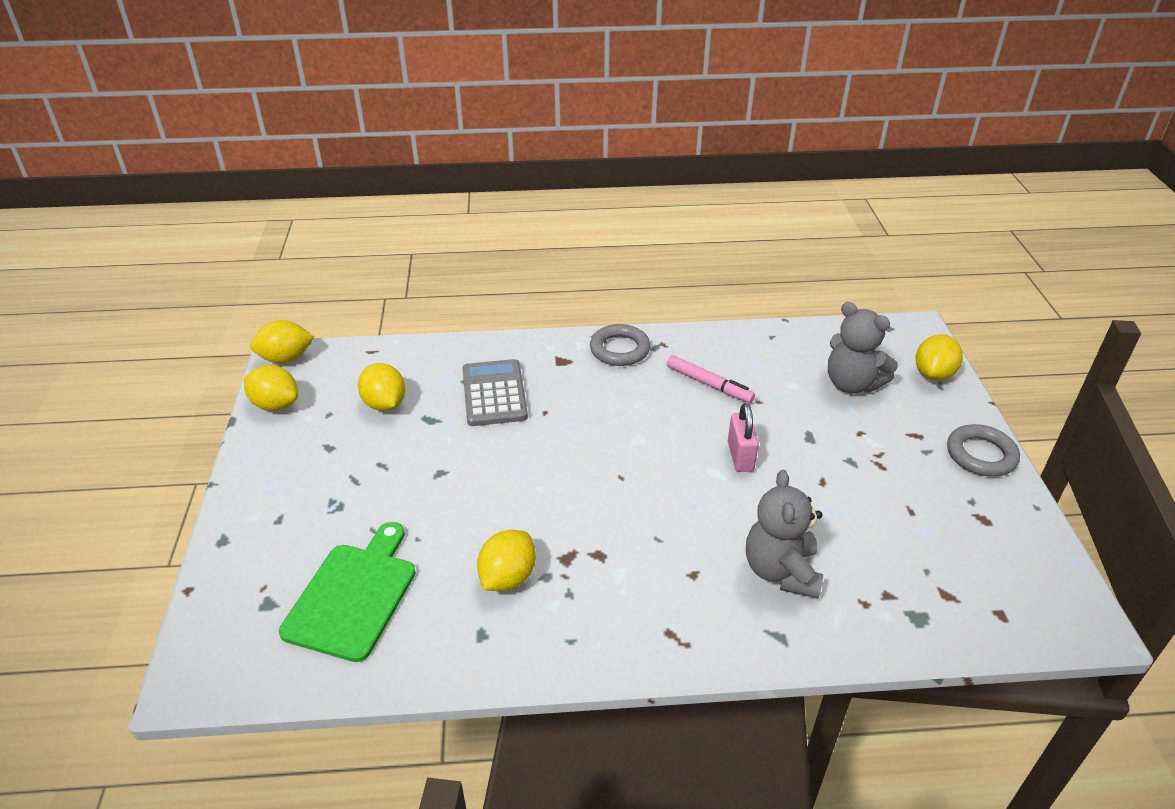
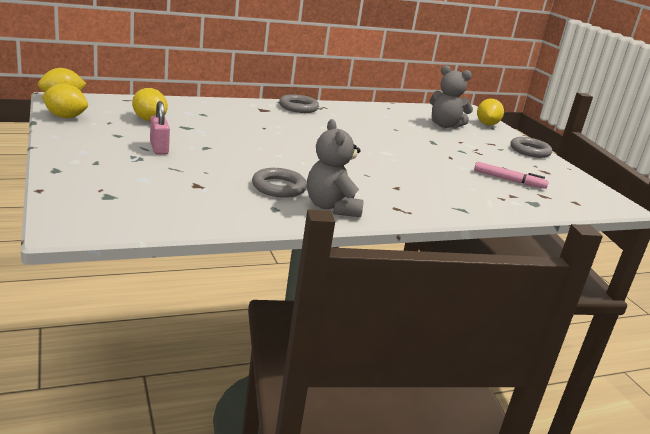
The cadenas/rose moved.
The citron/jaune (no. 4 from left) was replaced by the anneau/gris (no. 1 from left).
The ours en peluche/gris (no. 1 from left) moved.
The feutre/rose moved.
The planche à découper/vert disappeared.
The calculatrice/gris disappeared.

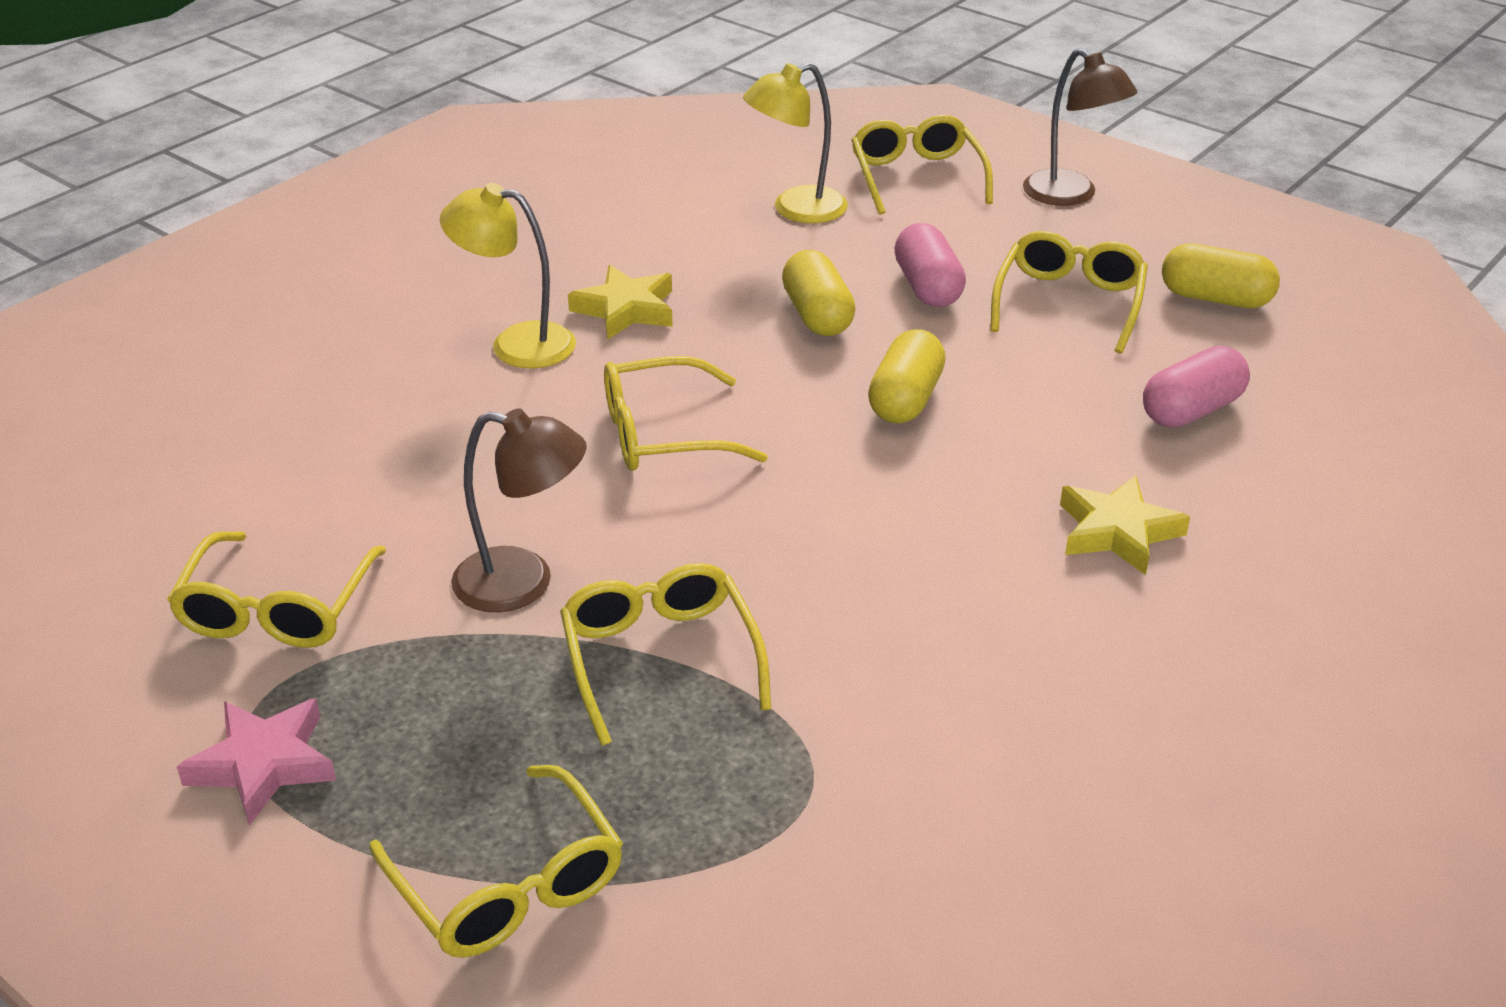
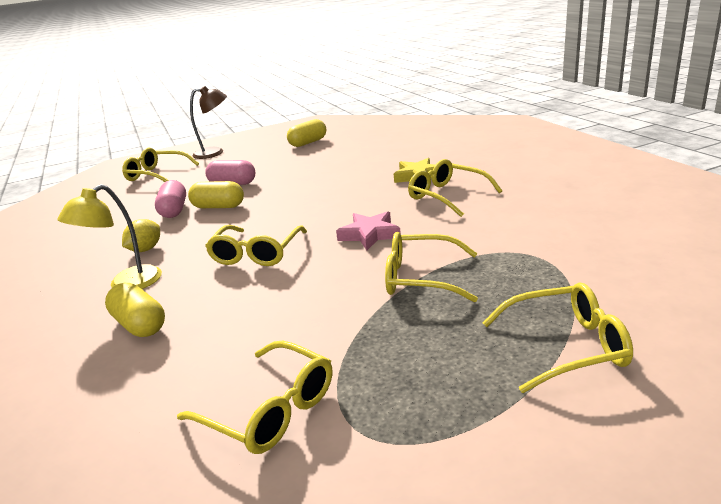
The gélule/jaune (no. 2 from left in the first image) moved.
The étoile/jaune (no. 1 from left) was replaced by the citron/jaune.
The gélule/rose (no. 2 from left in the first image) moved.
The étoile/rose moved.
The lunettes/jaune (no. 6 from left in the first image) moved.
The lampe/marron (no. 1 from left) disappeared.
The lampe/jaune (no. 2 from left) disappeared.

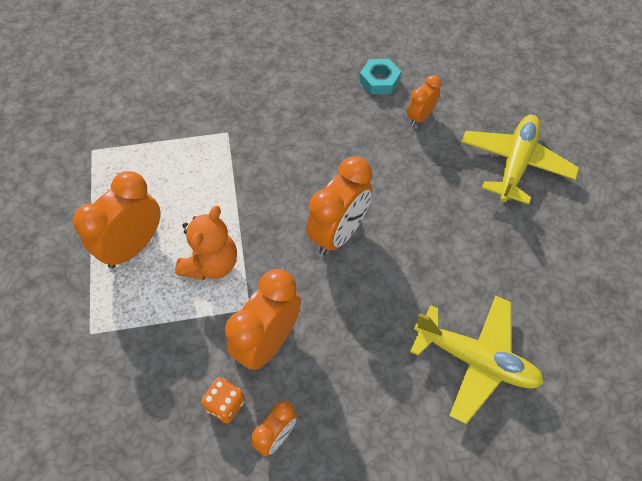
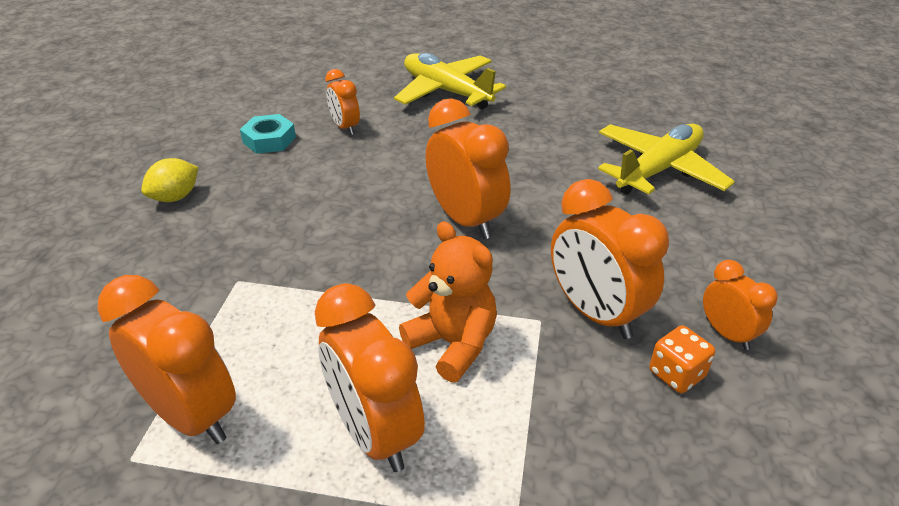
The réveil/orange (no. 1 from left) appeared.
The citron/jaune appeared.

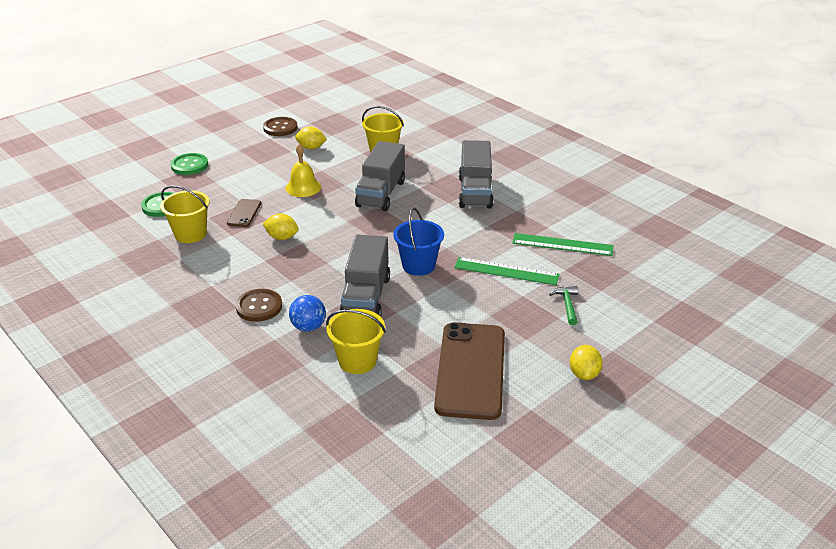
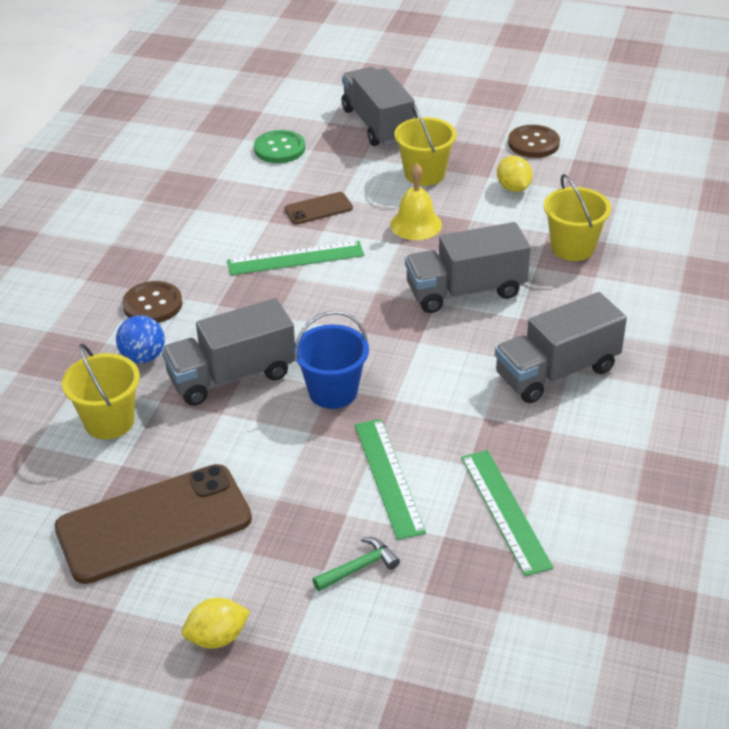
The citron/jaune (no. 1 from left) was replaced by the règle/vert (no. 1 from left).
The bouton/vert (no. 2 from left) was replaced by the camion/gris (no. 2 from left).
The seau/jaune (no. 1 from left in the first image) moved.

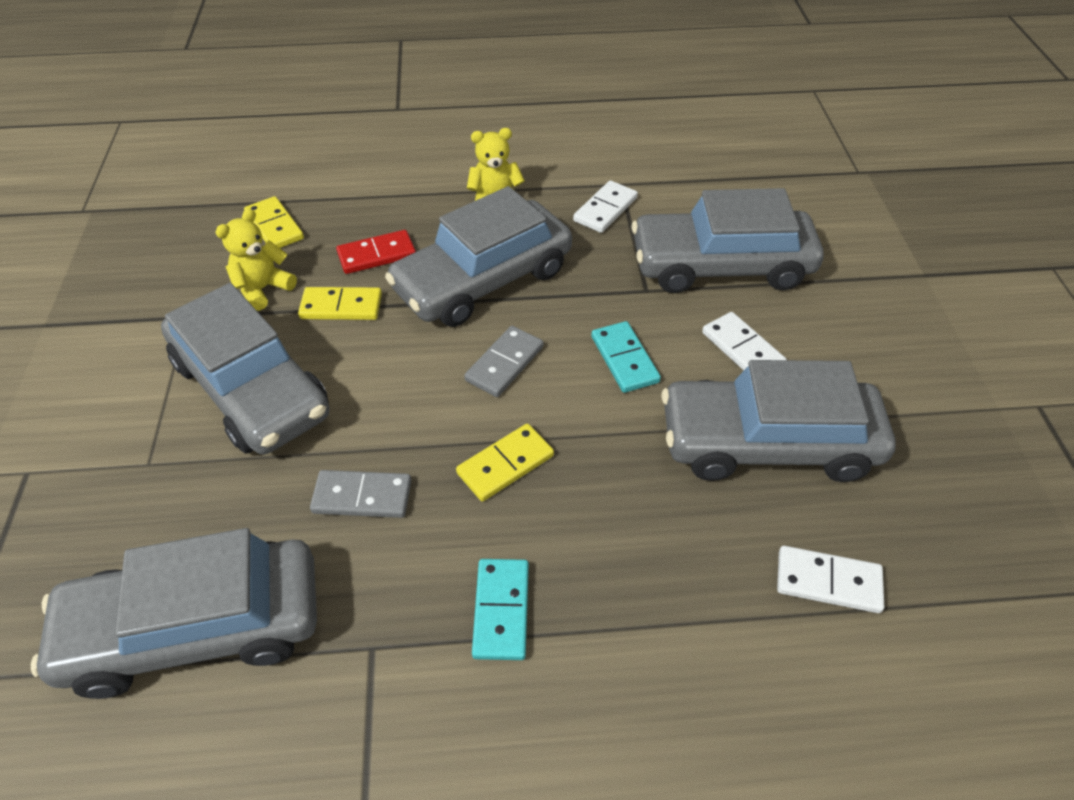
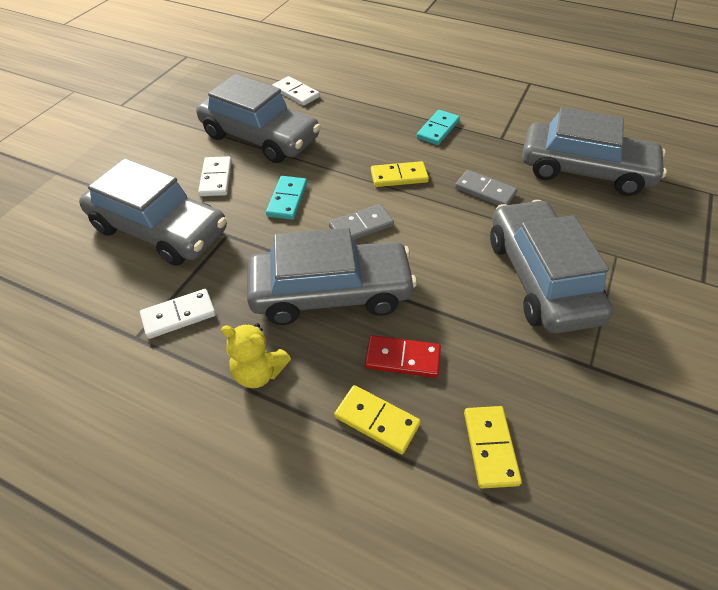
The domino/jaune (no. 2 from left in the first image) moved.
The ours en peluche/jaune (no. 1 from left) disappeared.

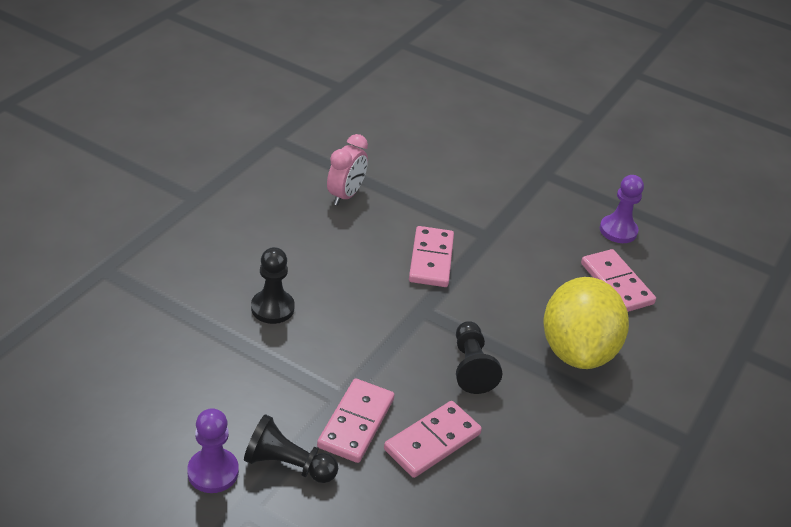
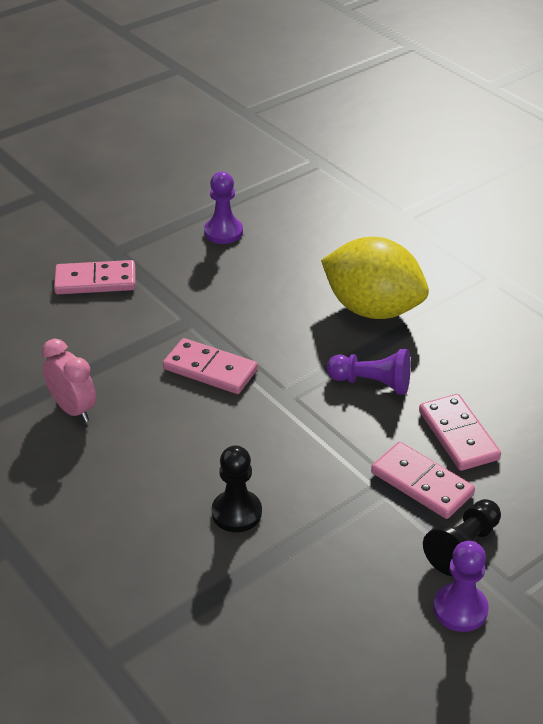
The domino/rose (no. 4 from left in the first image) moved.
The pion/noir (no. 3 from left) became the pion/violet (no. 2 from left).

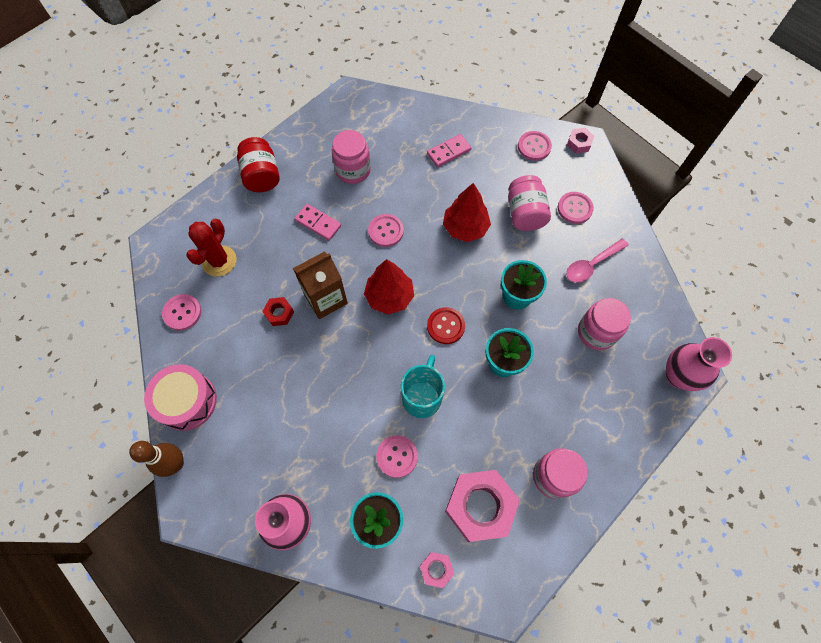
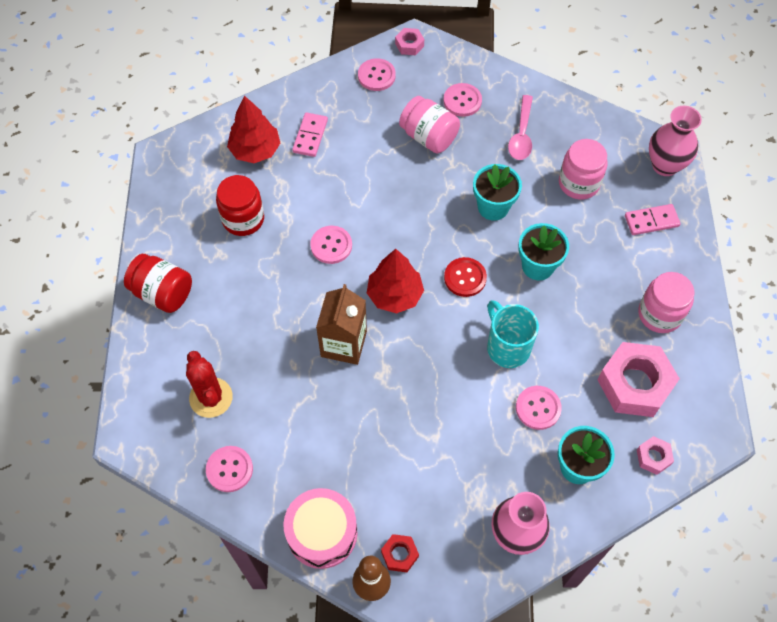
The bocal/rose (no. 1 from left) became the bocal/rouge (no. 2 from left).
The arbre/rouge (no. 2 from left in the first image) moved.
The écrou/rouge moved.
The domino/rose (no. 1 from left in the first image) moved.

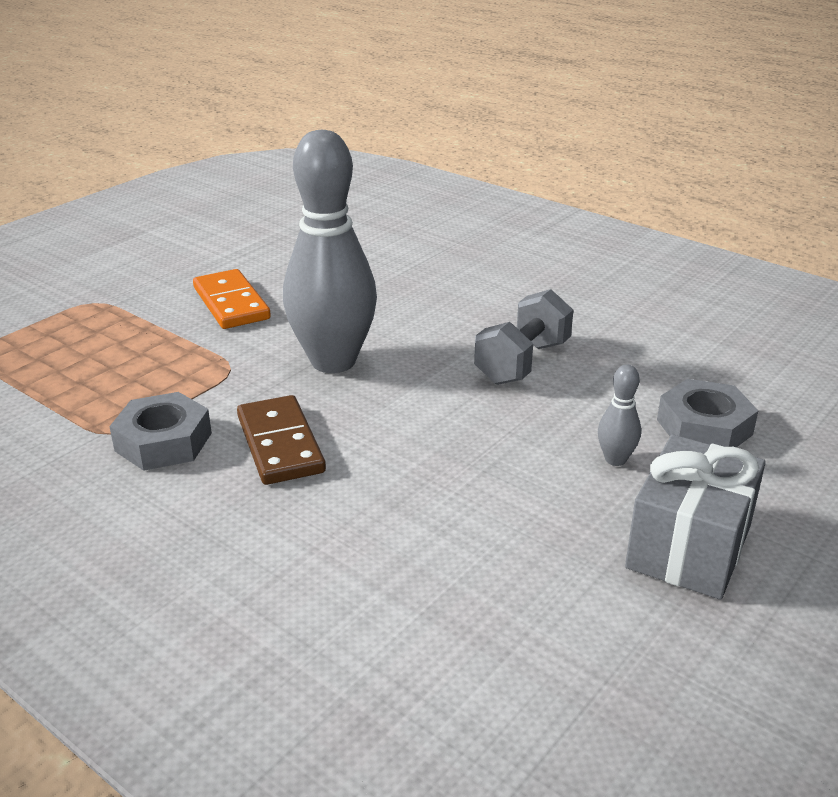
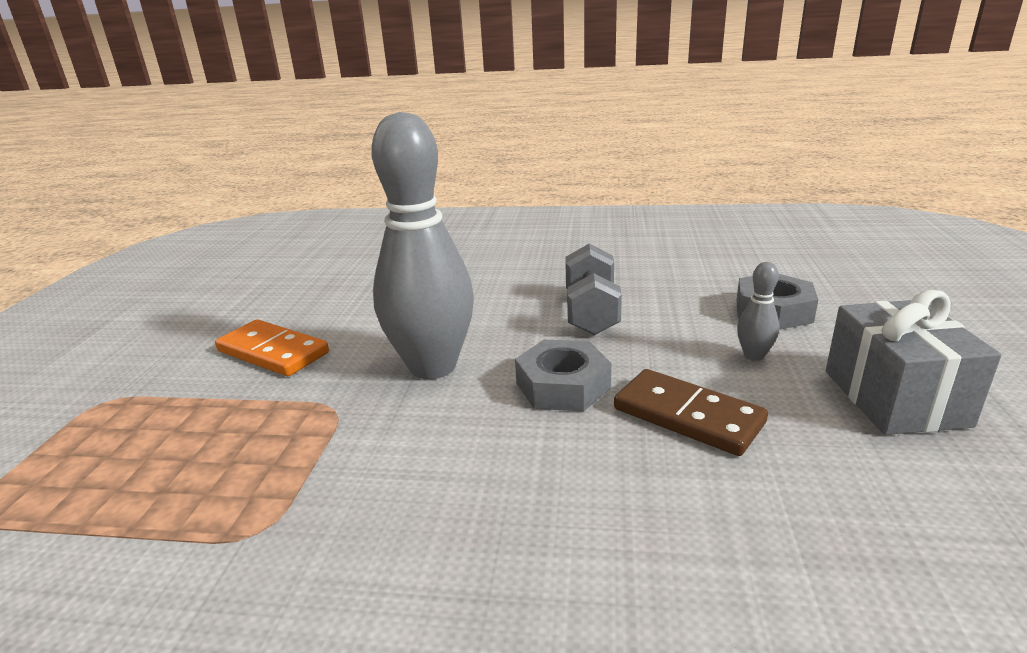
The écrou/gris (no. 1 from left) moved.
The domino/marron moved.

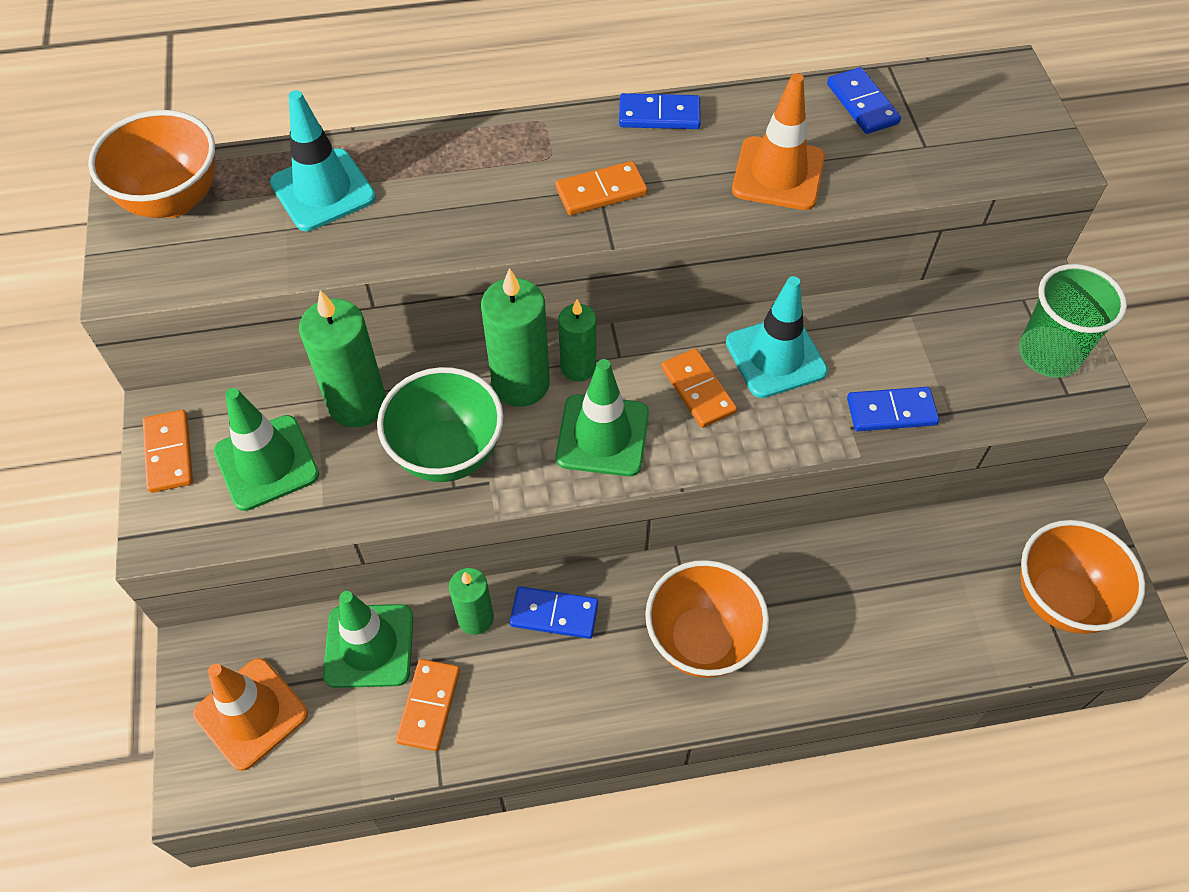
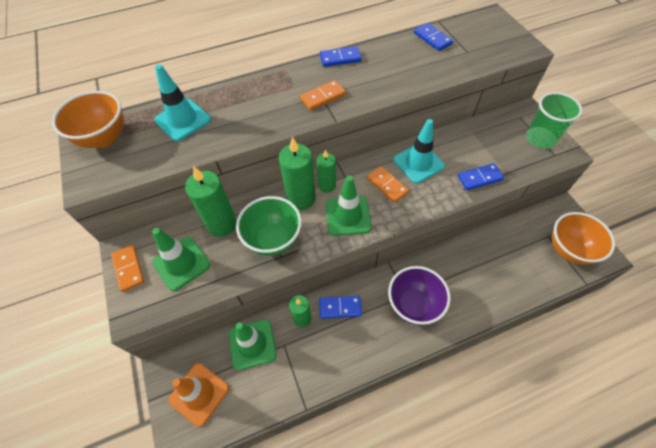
The bol/orange (no. 2 from left) became the bol/violet.
The domino/orange (no. 2 from left) disappeared.
The cône de chantier/orange (no. 2 from left) disappeared.

